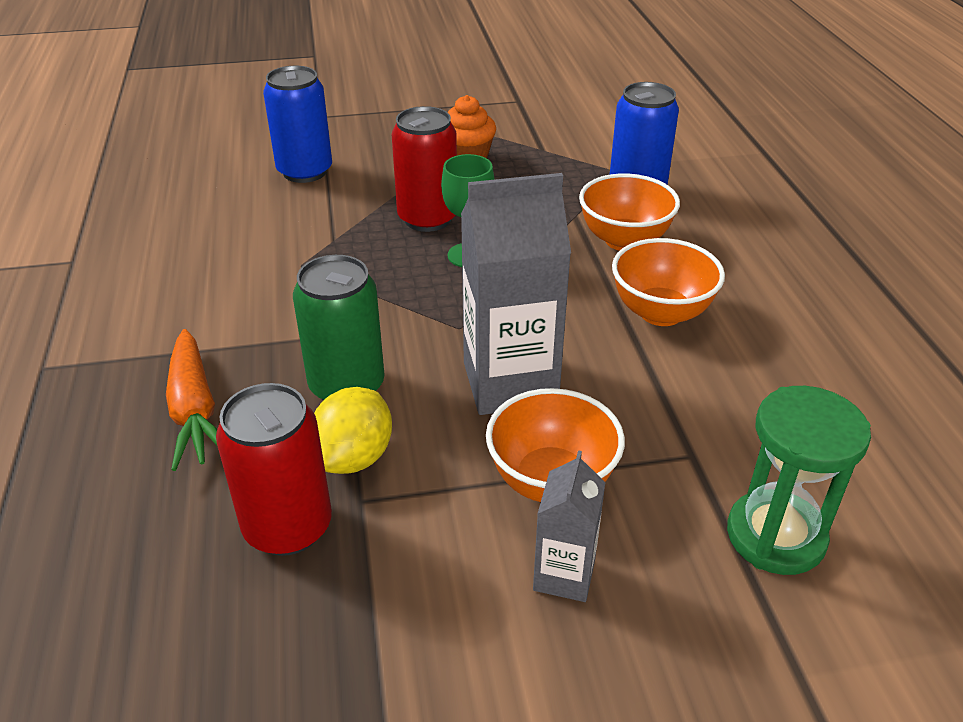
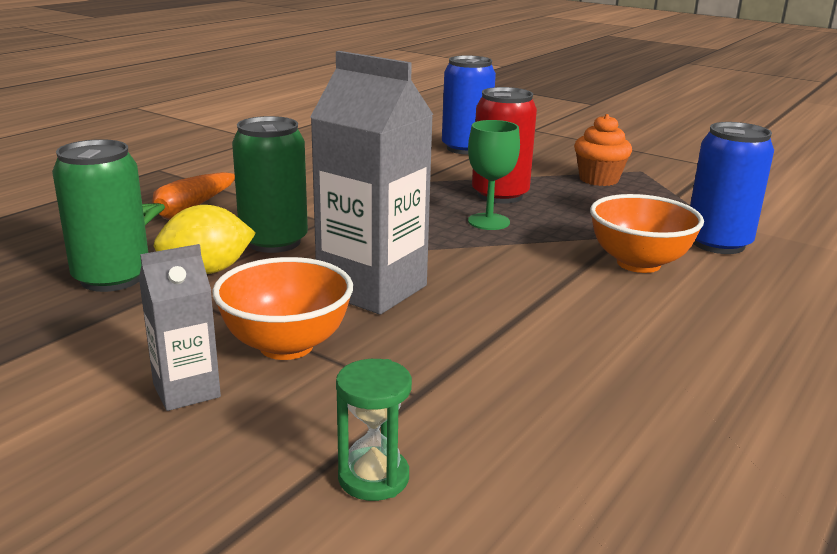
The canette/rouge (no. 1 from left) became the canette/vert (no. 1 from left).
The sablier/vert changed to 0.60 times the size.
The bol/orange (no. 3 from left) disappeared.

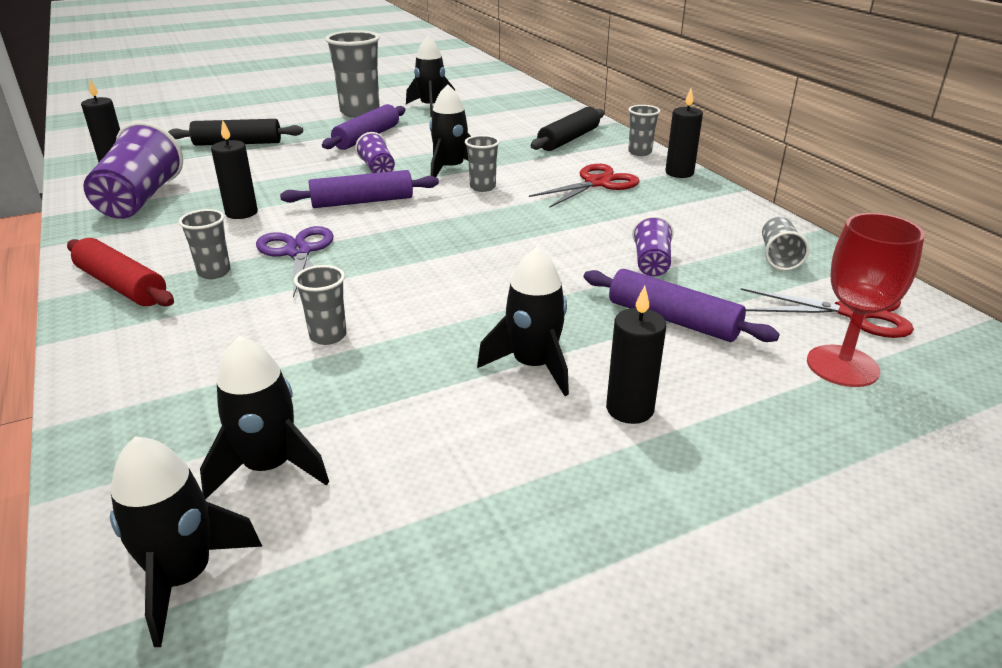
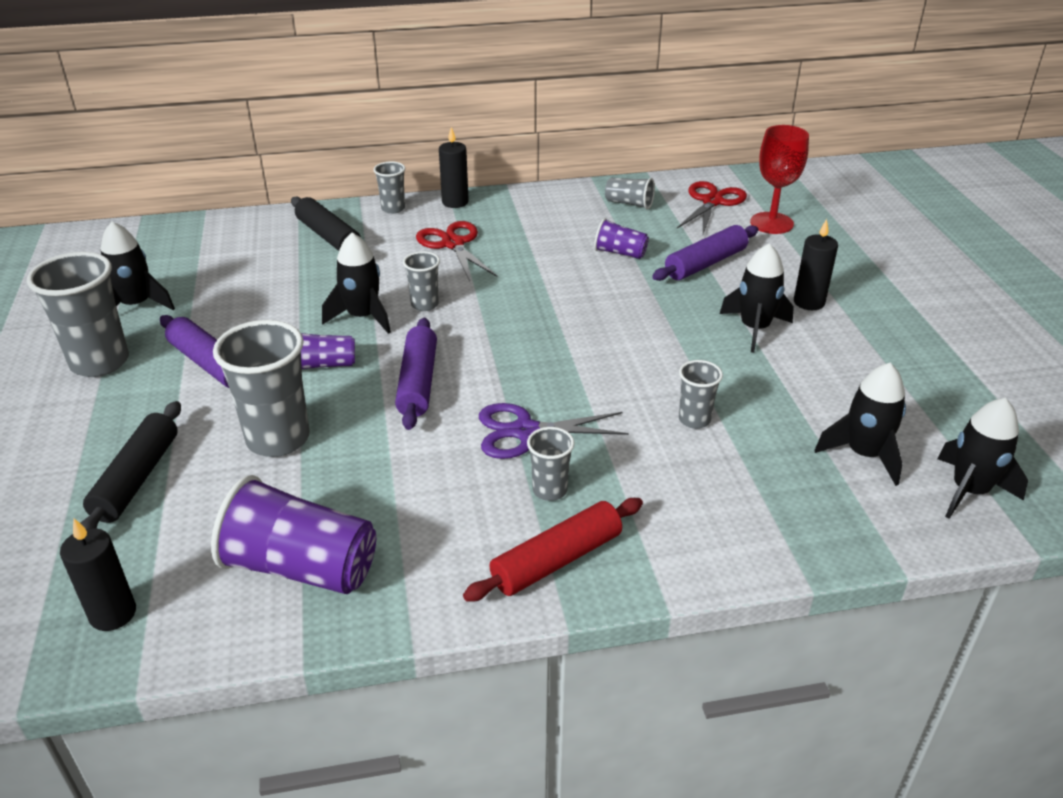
The gobelet/gris (no. 2 from left) appeared.
The bougie/noir (no. 2 from left) disappeared.

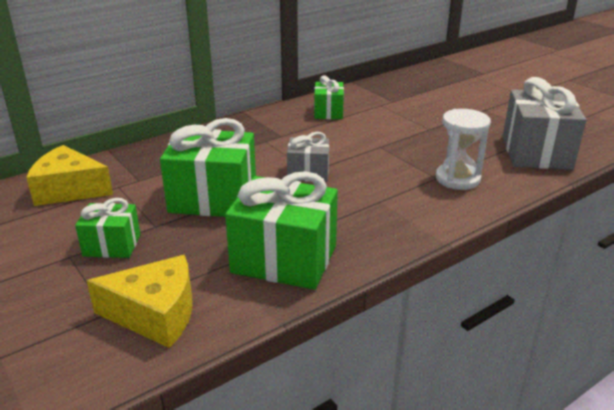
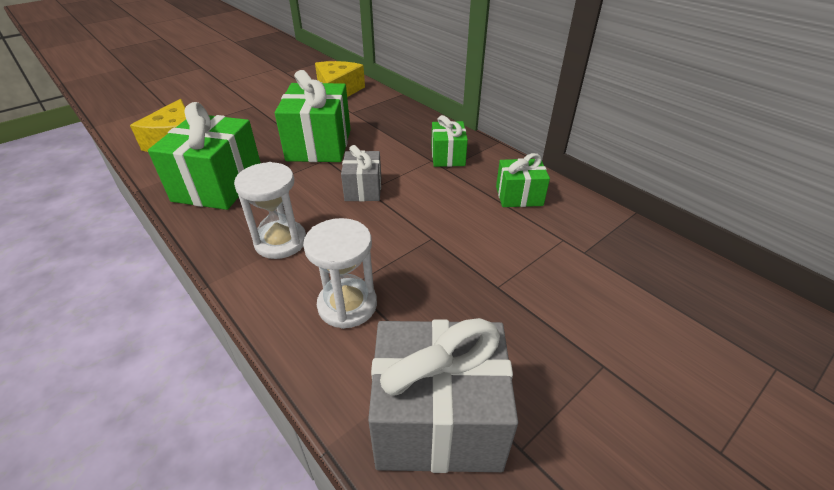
The sablier/blanc (no. 1 from left) appeared.
The cadeau/vert (no. 1 from left in the first image) moved.

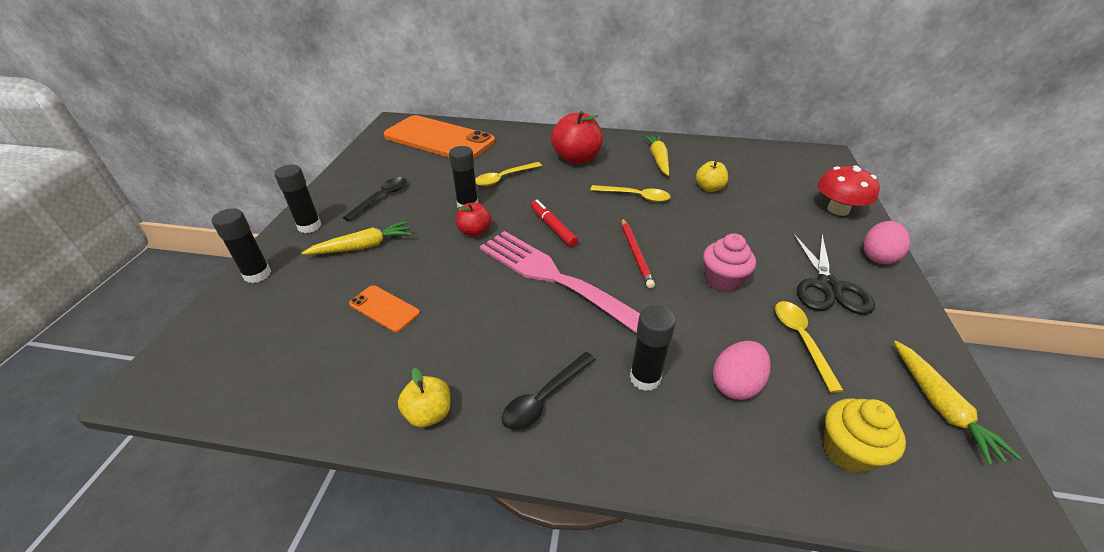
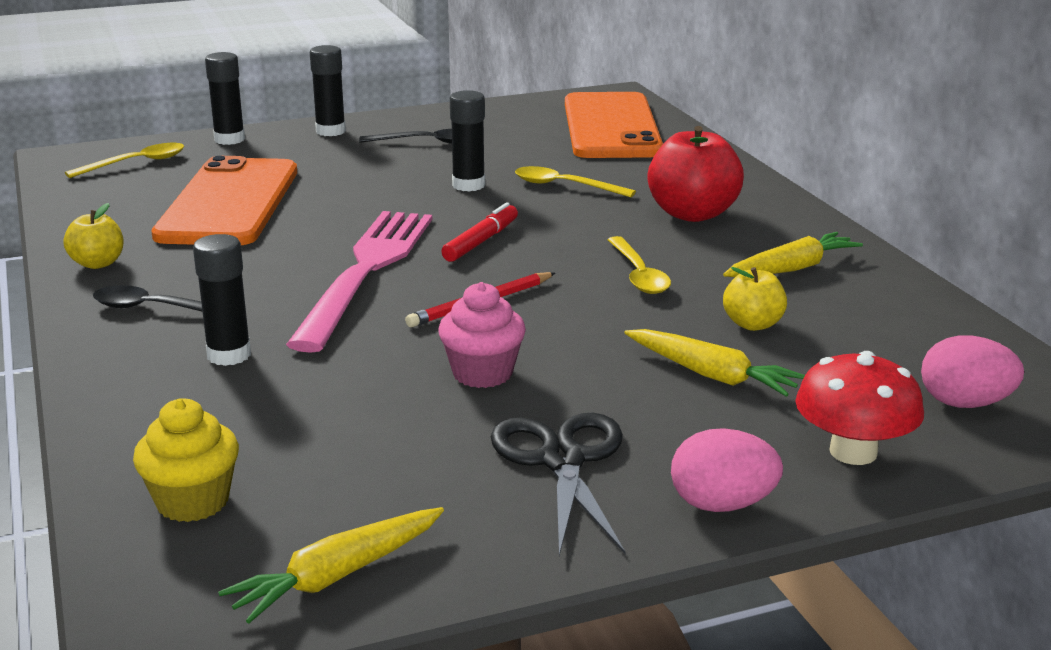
The cuillère/jaune (no. 3 from left in the first image) moved.
The téléphone/orange (no. 1 from left) changed to 2.36 times the size.
The ciseaux/noir turned 105 degrees clockwise.
The carotte/jaune (no. 1 from left in the first image) moved.
The œuf/rose (no. 1 from left in the first image) moved.
The pomme/rouge (no. 1 from left) disappeared.

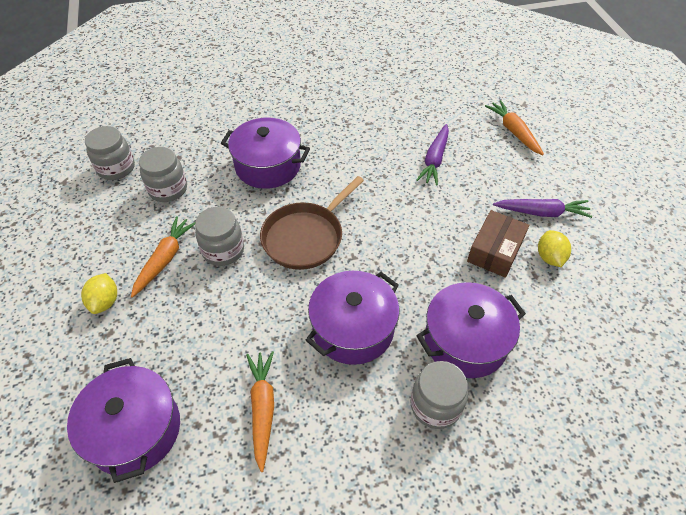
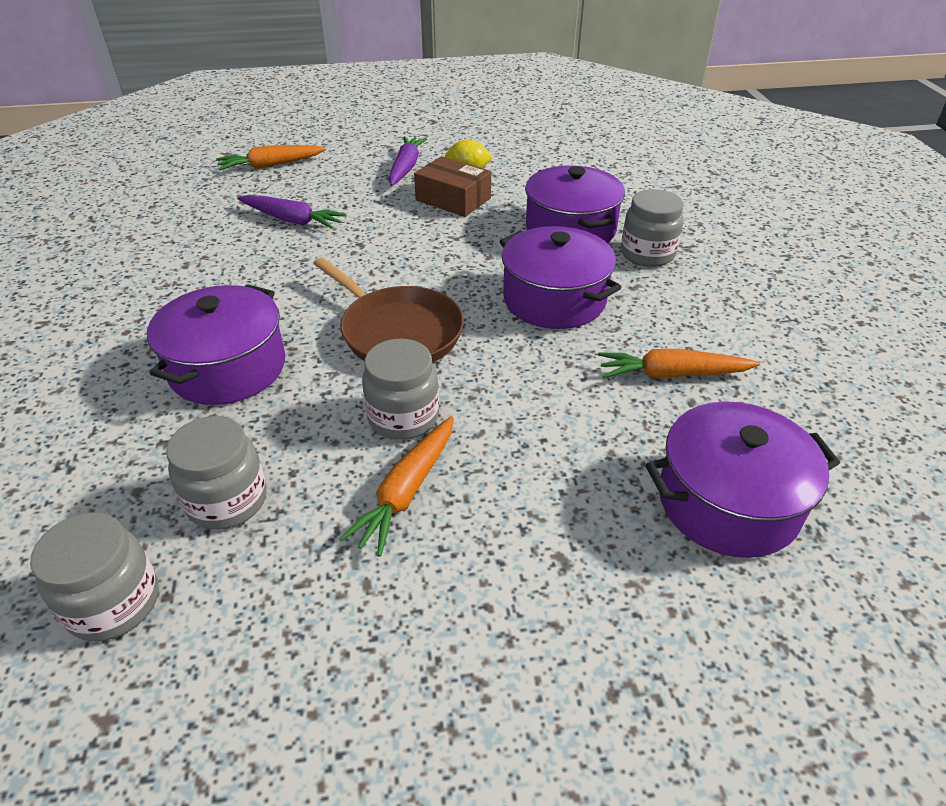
The carotte/orange (no. 1 from left in the first image) turned 90 degrees counterclockwise.
The citron/jaune (no. 1 from left) disappeared.

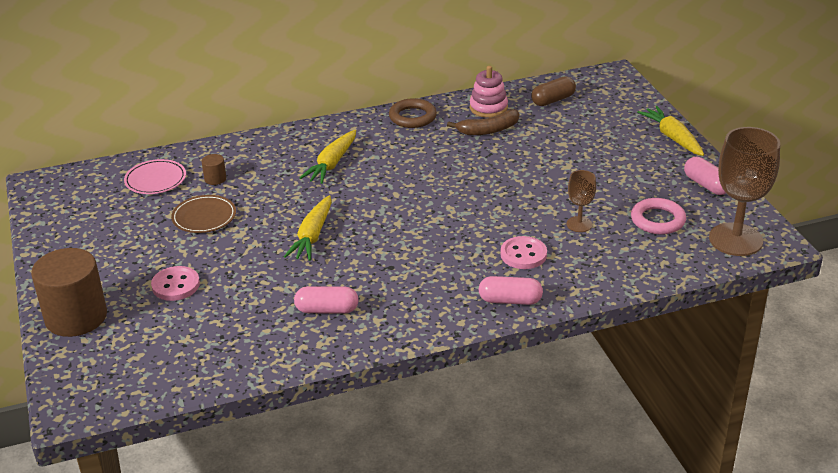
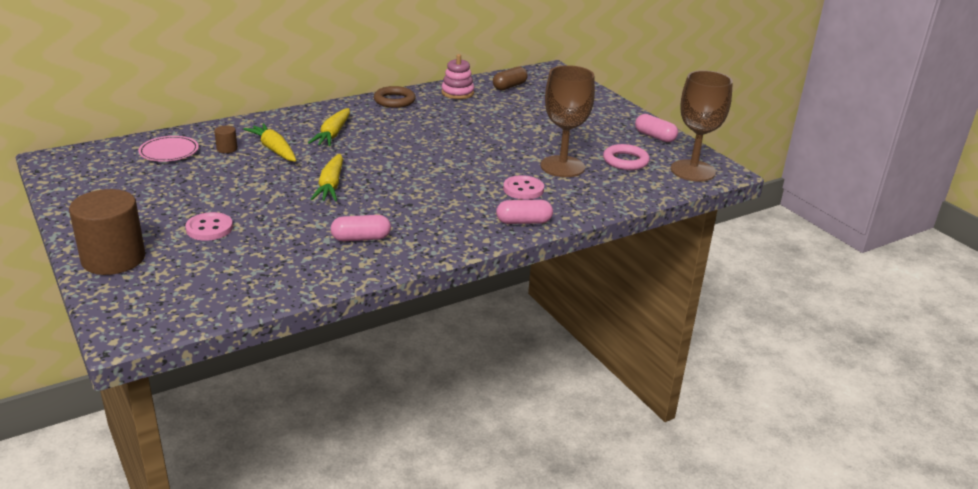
The carotte/jaune (no. 3 from left in the first image) moved.
The verre à pied/marron (no. 1 from left) changed to 2.00 times the size.
The assiette/marron disappeared.
The banane/marron disappeared.

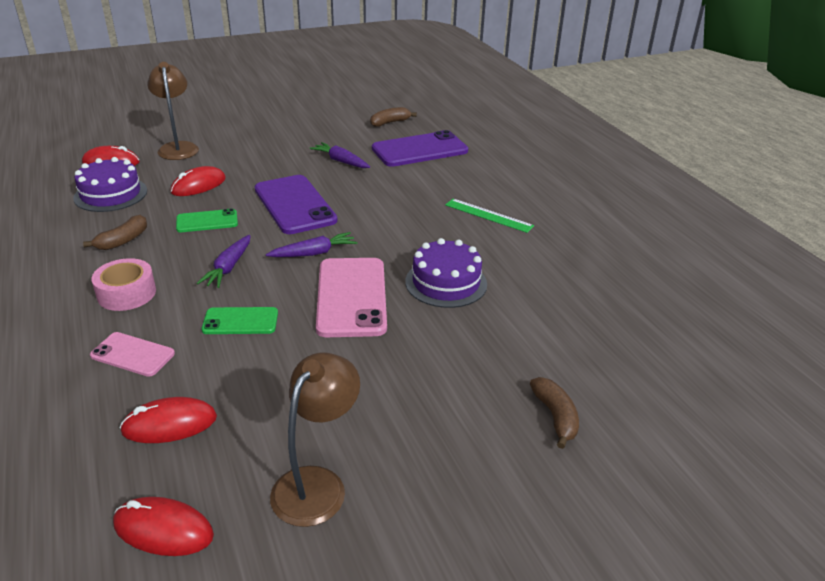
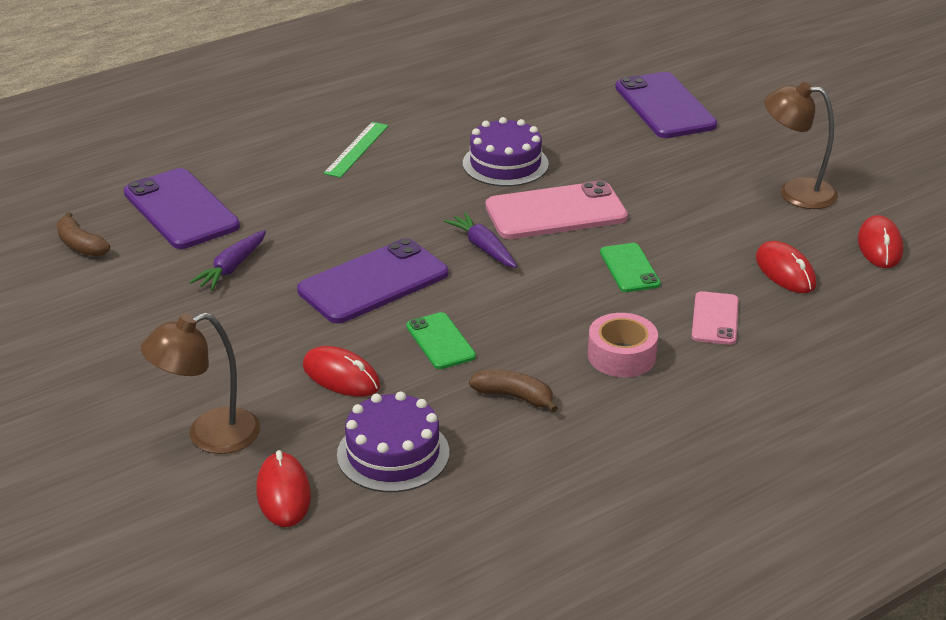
The banane/marron (no. 3 from left) was replaced by the téléphone/violet (no. 3 from left).
The carotte/violet (no. 1 from left) disappeared.

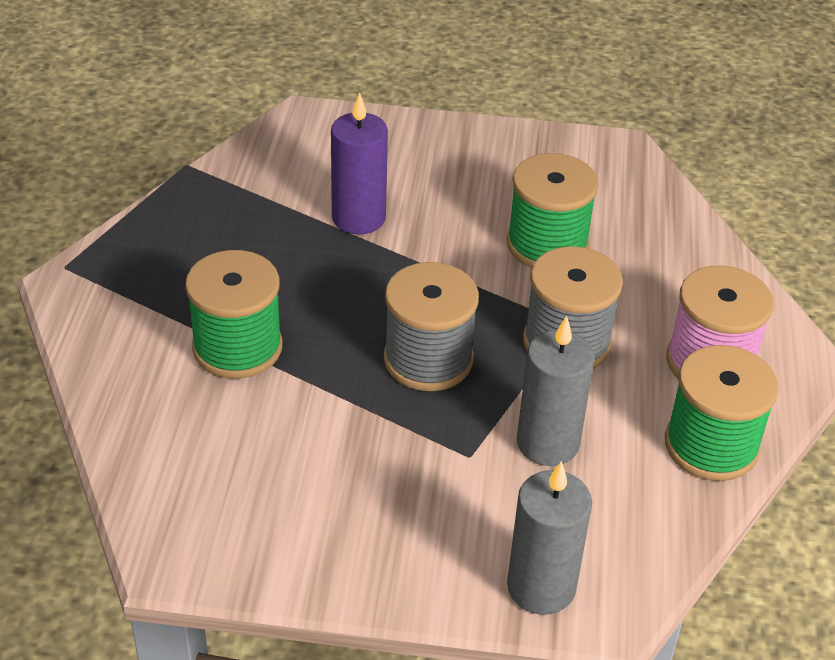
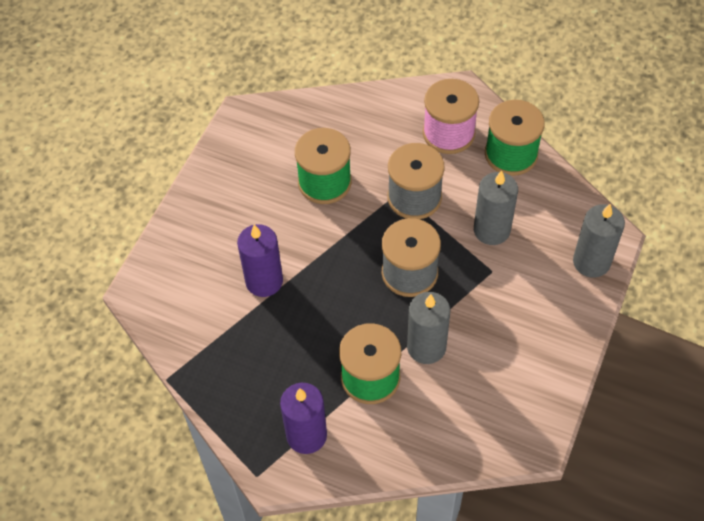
The bougie/violet (no. 2 from left) appeared.
The bougie/gris (no. 1 from left) appeared.

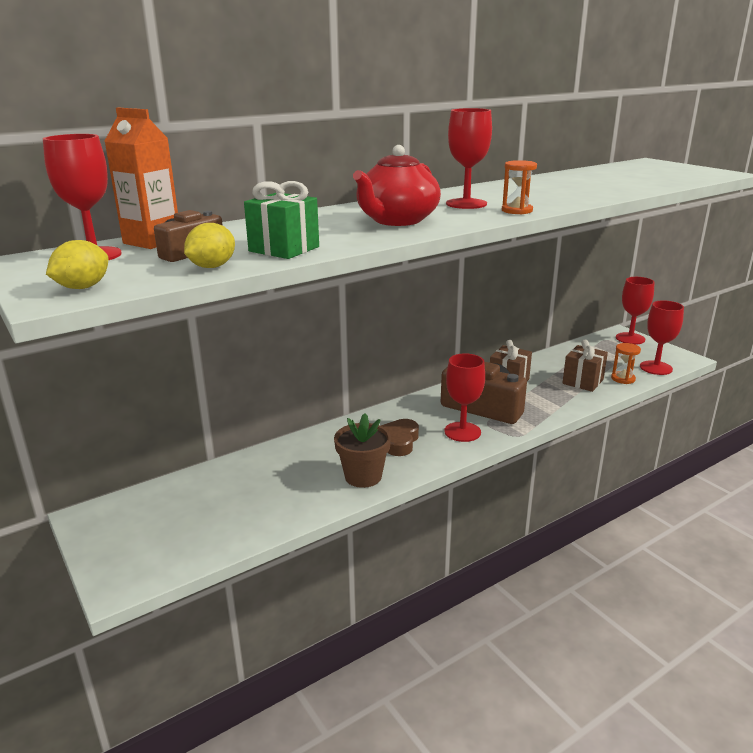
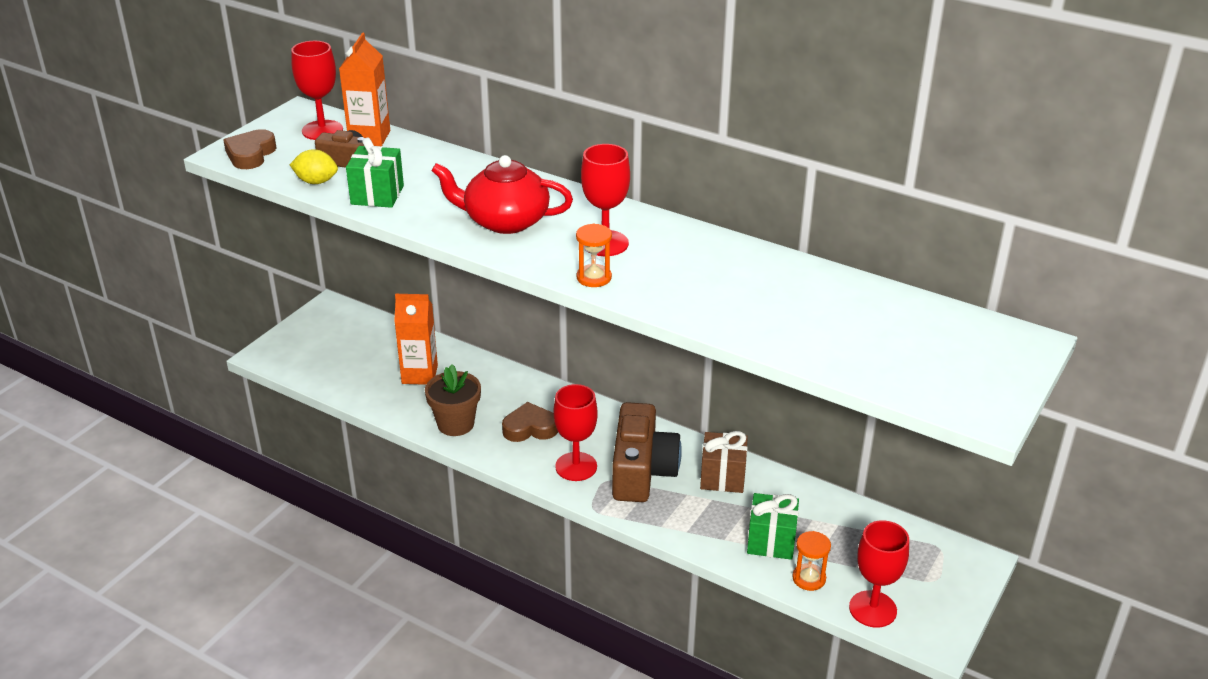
The citron/jaune (no. 1 from left) was replaced by the cœur/marron (no. 1 from left).
The brique de lait/orange (no. 2 from left) appeared.
The cadeau/marron (no. 2 from left) became the cadeau/vert (no. 2 from left).
The verre à pied/rouge (no. 4 from left) disappeared.

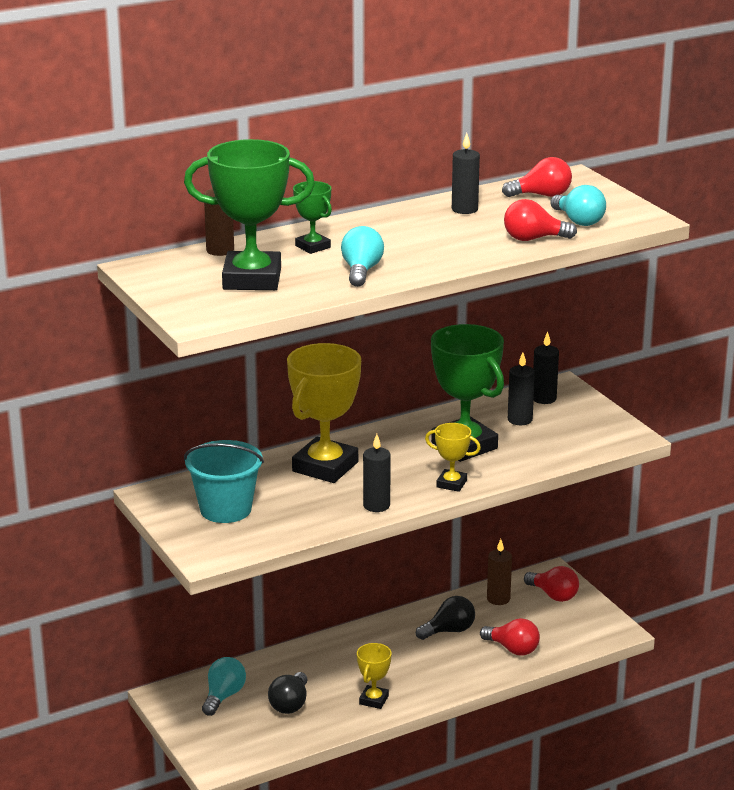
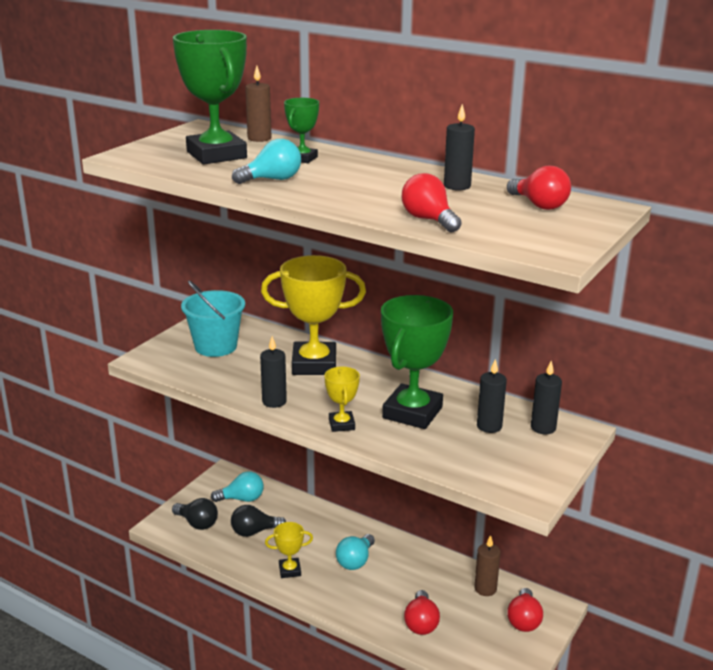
The ampoule/noir (no. 2 from left in the first image) moved.
The ampoule/turquoise (no. 3 from left) moved.

